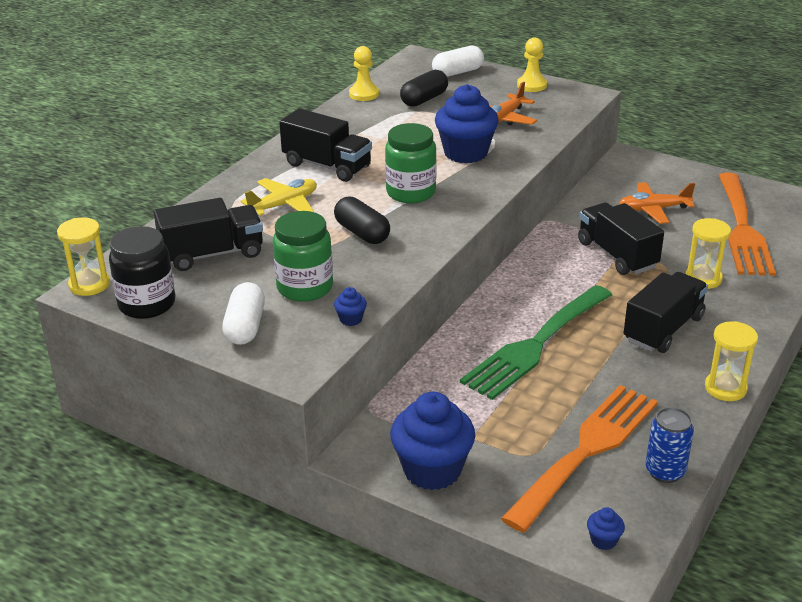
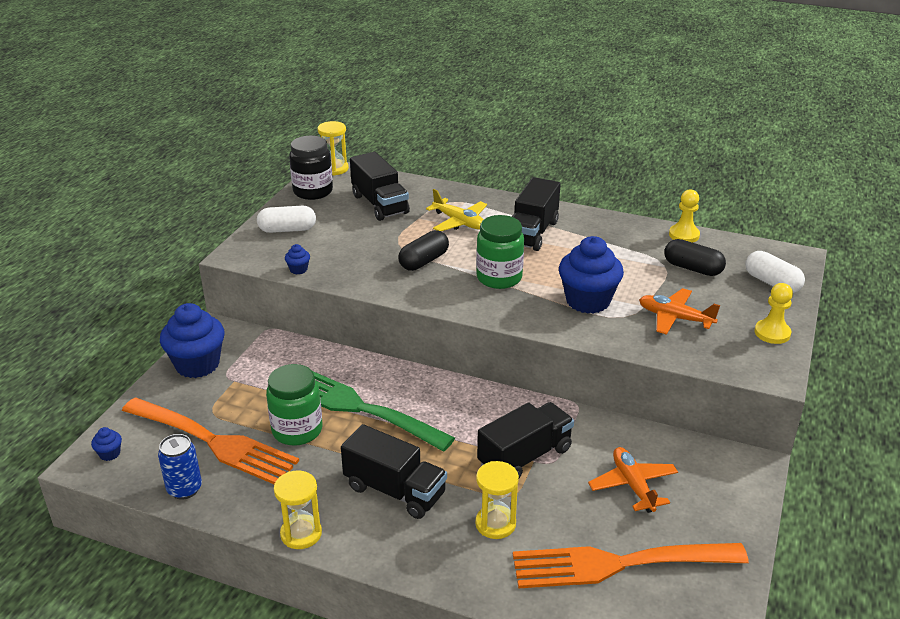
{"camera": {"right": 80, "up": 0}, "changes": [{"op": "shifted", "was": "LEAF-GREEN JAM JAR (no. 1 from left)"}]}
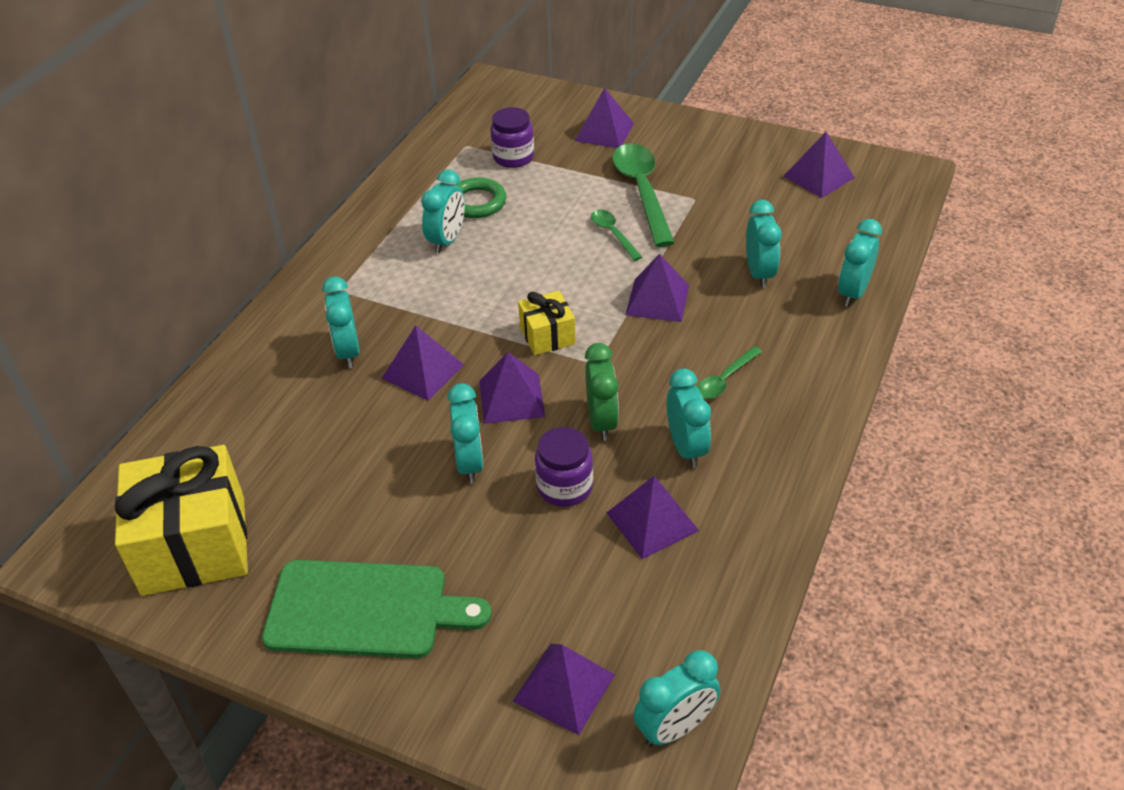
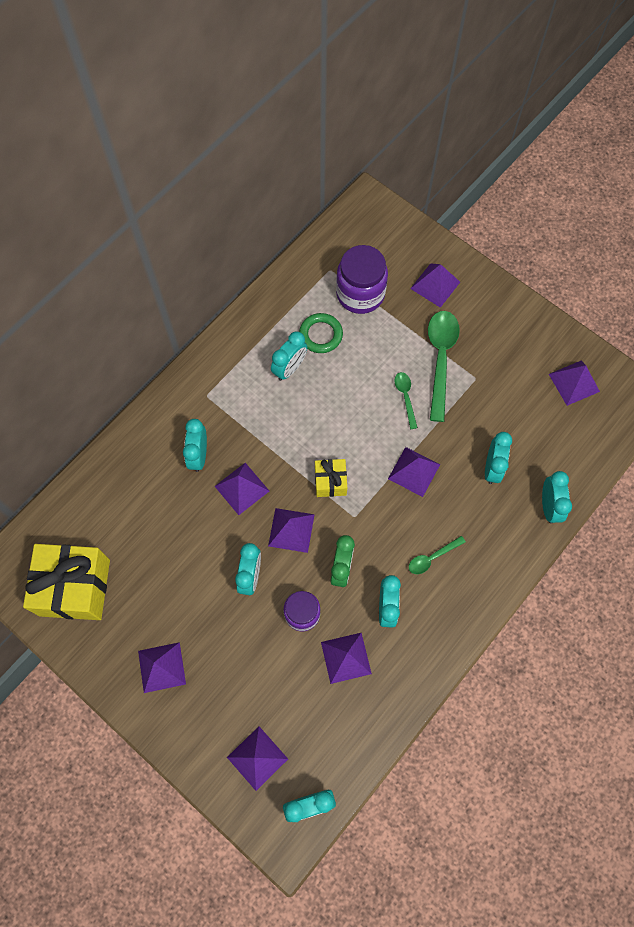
{"camera": {"right": 15, "up": 25}, "changes": [{"op": "scaled", "was": "VIOLET JAM JAR (no. 1 from left in the first image)", "ratio": 1.56}, {"op": "rotated", "was": "TEAL BEDSIDE CLOCK (no. 7 from left)", "clockwise": 135}, {"op": "swapped", "was": "LEAF-GREEN BREAD BOARD", "now": "VIOLET PYRAMID SHAPE (no. 1 from left)"}]}
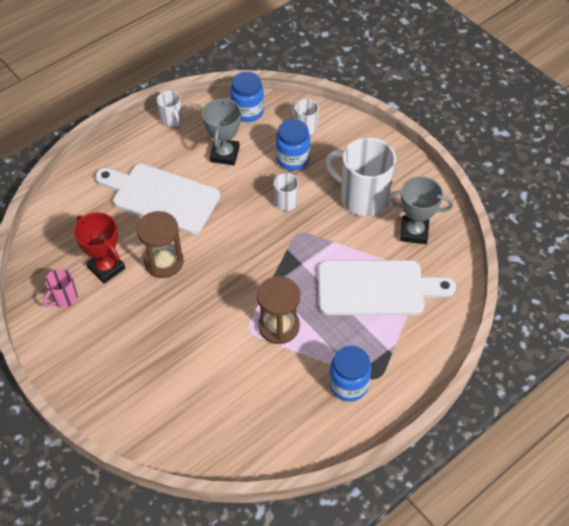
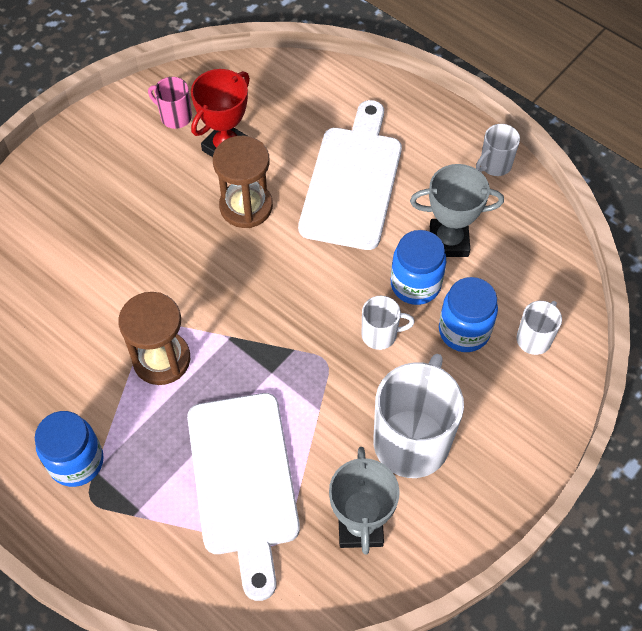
{"camera": {"right": 80, "up": 5}, "changes": [{"op": "shifted", "was": "ROYAL BLUE JAM JAR (no. 1 from left in the first image)", "now": "ROYAL BLUE JAM JAR (no. 2 from left)"}]}
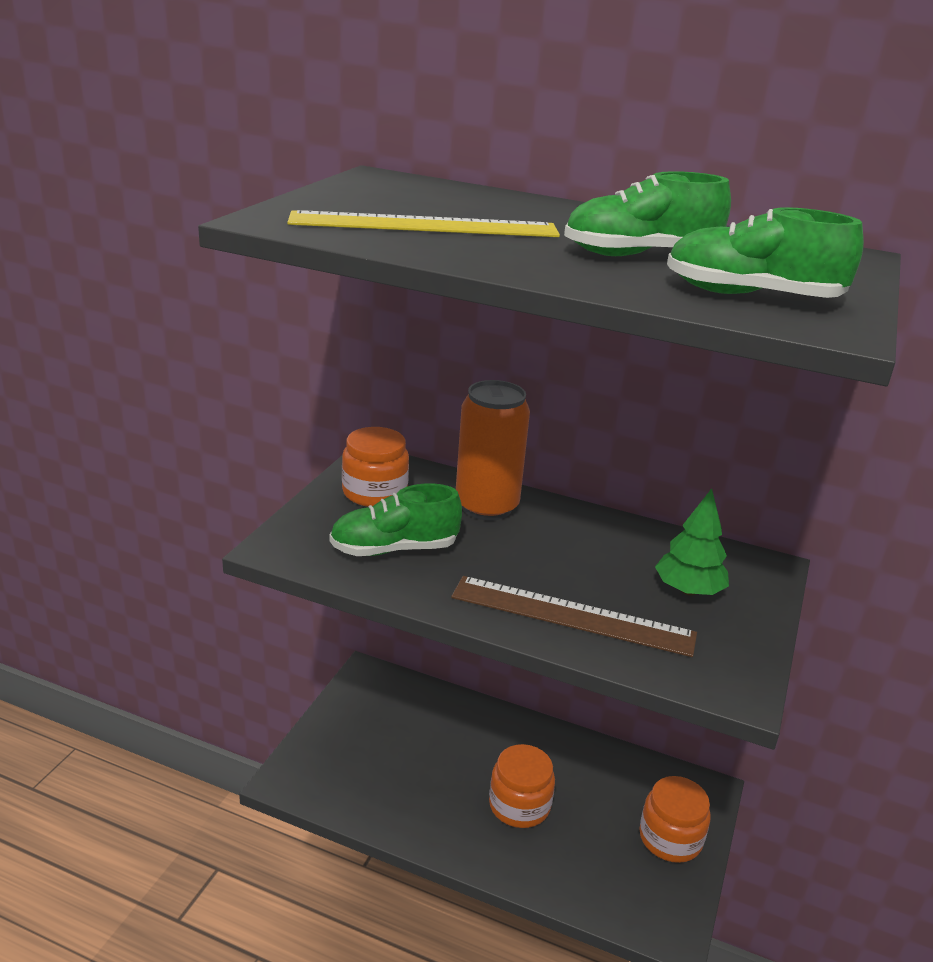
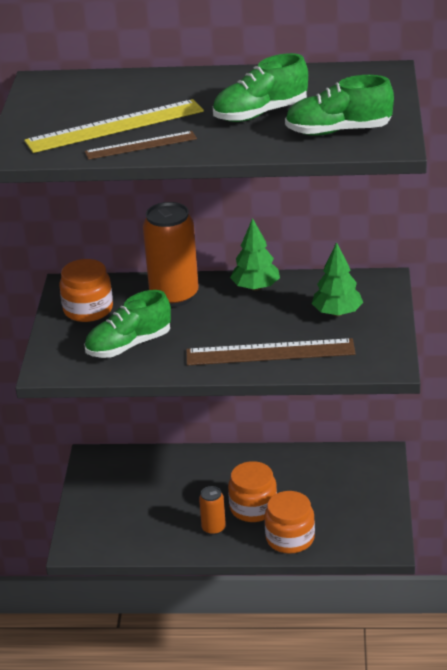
{"camera": {"right": -15, "up": 5}, "changes": [{"op": "shifted", "was": "ORANGE JAM JAR (no. 3 from left)"}, {"op": "new", "now": "DARK BROWN RULER (no. 1 from left)"}, {"op": "new", "now": "LEAF-GREEN TOY TREE (no. 1 from left)"}, {"op": "new", "now": "ORANGE CAN (no. 2 from left)"}]}
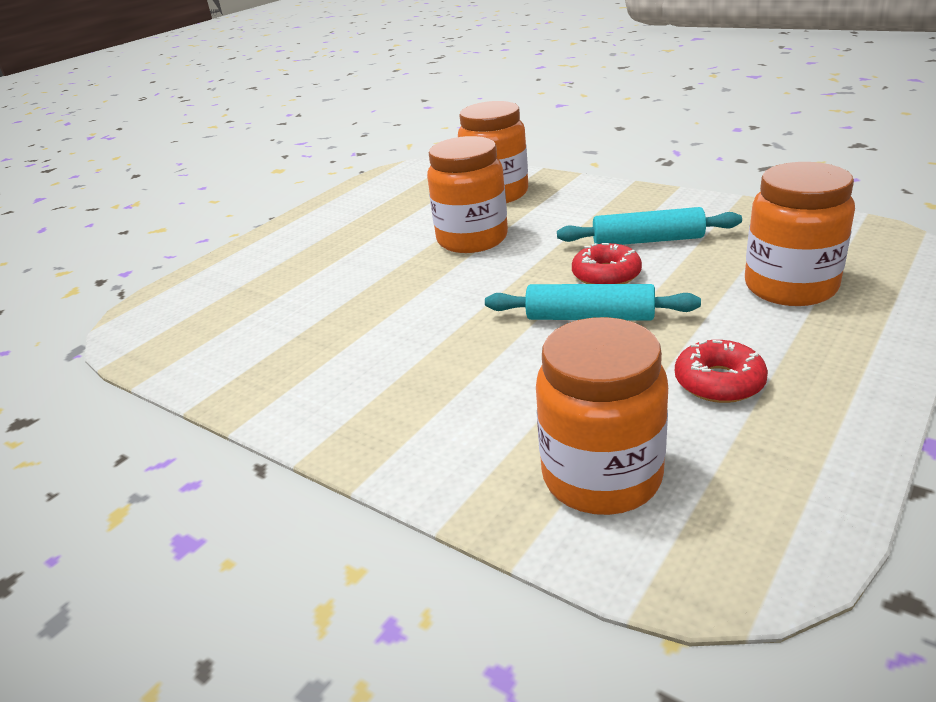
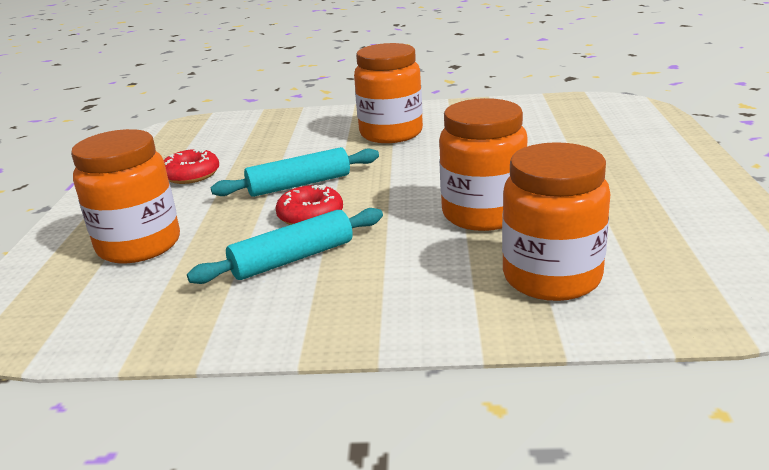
{"camera": {"right": 145, "up": -5}, "changes": [{"op": "shifted", "was": "ORANGE JAM JAR (no. 3 from left in the first image)", "now": "ORANGE JAM JAR (no. 2 from left)"}]}
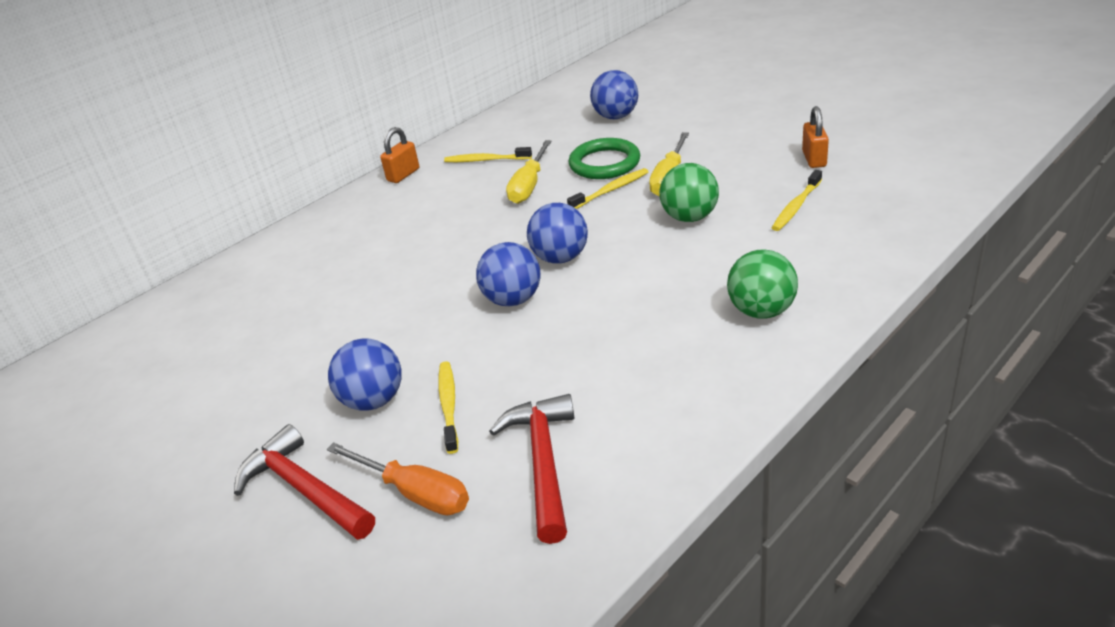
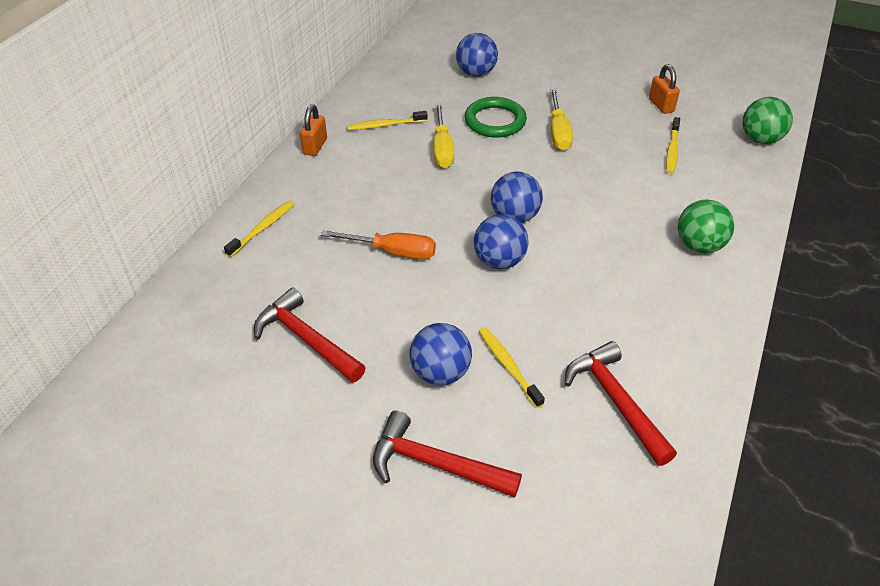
{"camera": {"right": -25, "up": 10}, "changes": [{"op": "shifted", "was": "LEAF-GREEN BALL (no. 1 from left in the first image)", "now": "LEAF-GREEN BALL (no. 2 from left)"}, {"op": "shifted", "was": "YELLOW TOOTH BRUSH (no. 3 from left in the first image)", "now": "YELLOW TOOTH BRUSH (no. 1 from left)"}, {"op": "shifted", "was": "ORANGE FLAT SCREWDRIVER"}, {"op": "new", "now": "CRIMSON HAMMER (no. 1 from left)"}]}
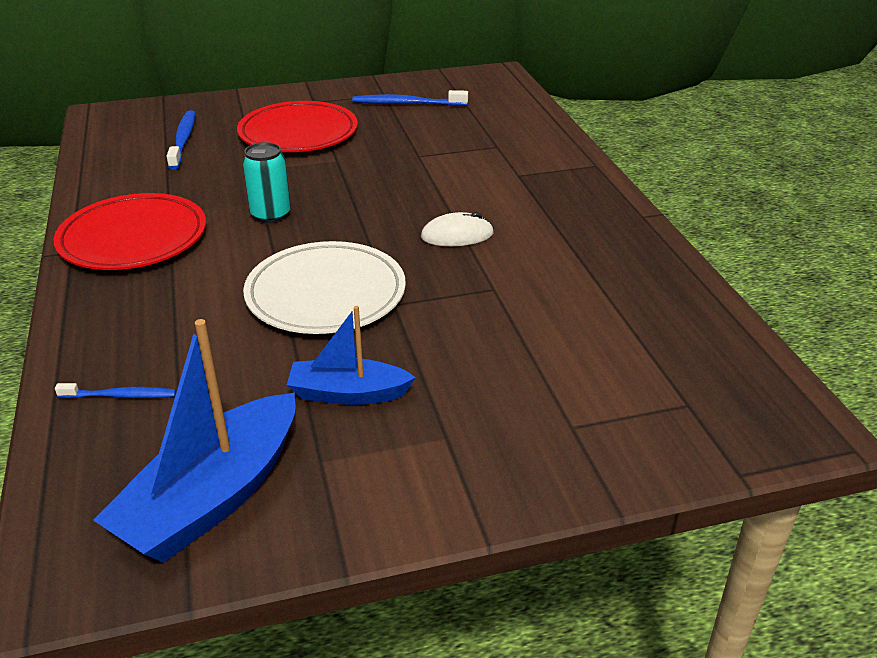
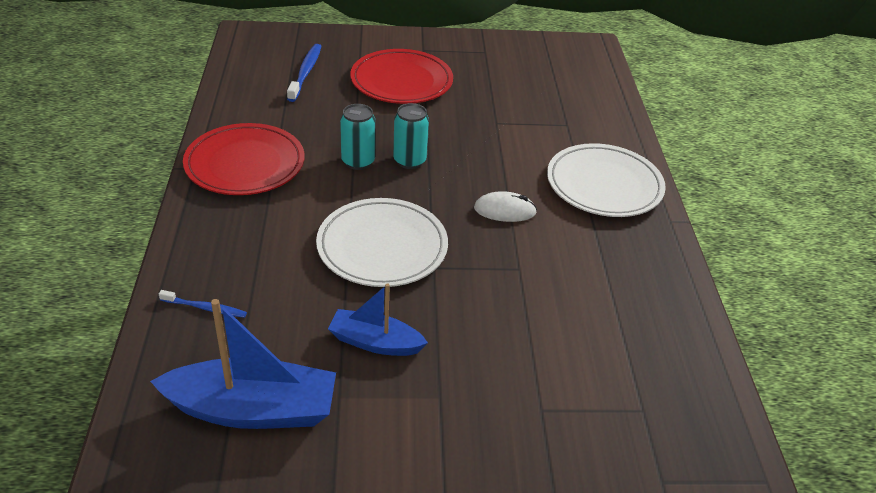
{"camera": {"right": 10, "up": 5}, "changes": [{"op": "gone", "was": "ROYAL BLUE TOOTH BRUSH (no. 3 from left)"}, {"op": "rotated", "was": "ROYAL BLUE TOY BOAT (no. 1 from left)", "clockwise": -135}, {"op": "new", "now": "TEAL CAN (no. 2 from left)"}, {"op": "new", "now": "PURE WHITE PLATE (no. 2 from left)"}]}
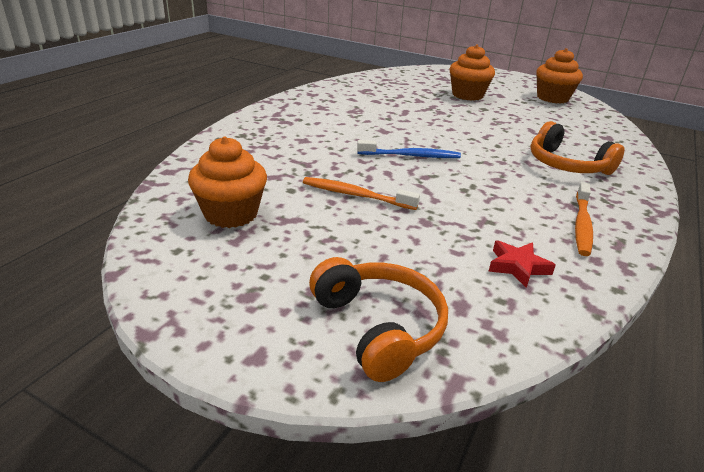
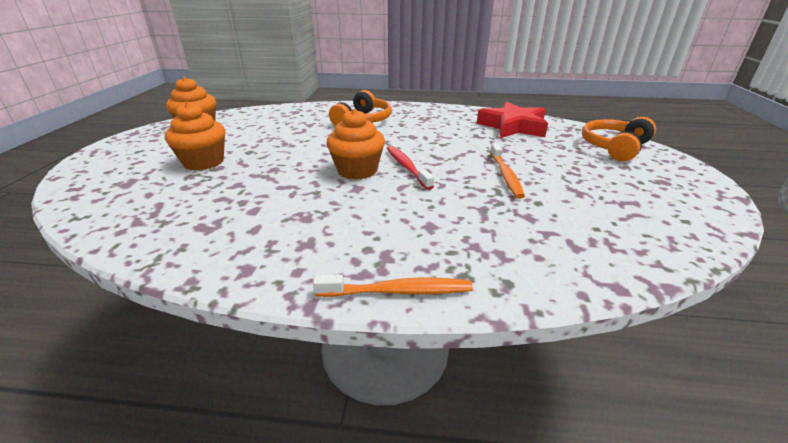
{"camera": {"right": -110, "up": 0}, "changes": [{"op": "shifted", "was": "ORANGE MUFFIN (no. 1 from left in the first image)", "now": "ORANGE MUFFIN (no. 3 from left)"}, {"op": "repainted", "was": "ROYAL BLUE TOOTH BRUSH", "now": "CRIMSON TOOTH BRUSH"}, {"op": "shifted", "was": "ORANGE TOOTH BRUSH (no. 2 from left in the first image)", "now": "ORANGE TOOTH BRUSH (no. 1 from left)"}, {"op": "scaled", "was": "CRIMSON FIVE-POINTED STAR", "ratio": 2.01}]}
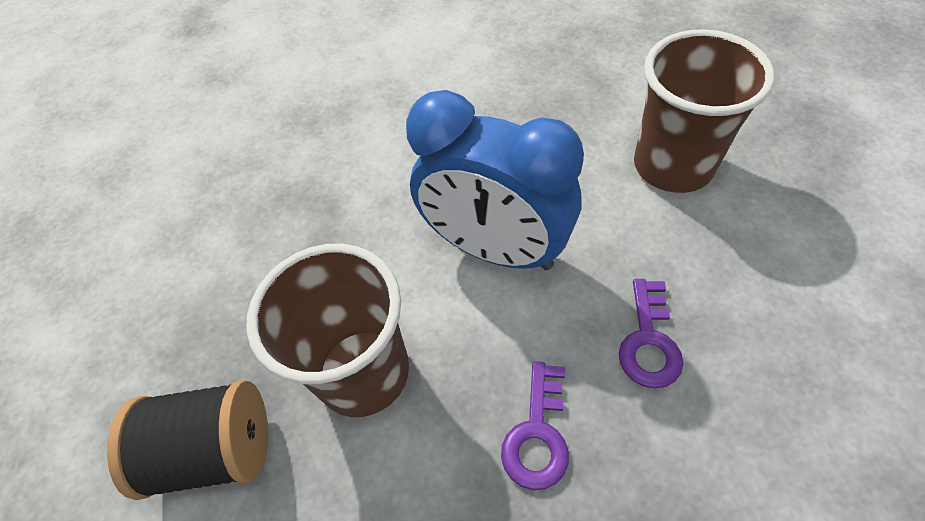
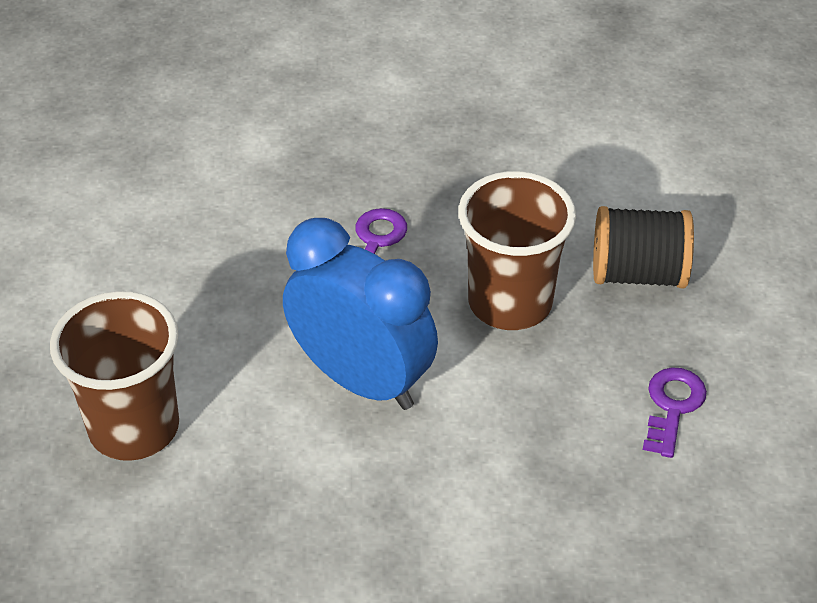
{"camera": {"right": -175, "up": -10}, "changes": [{"op": "shifted", "was": "VIOLET KEY (no. 2 from left)"}]}
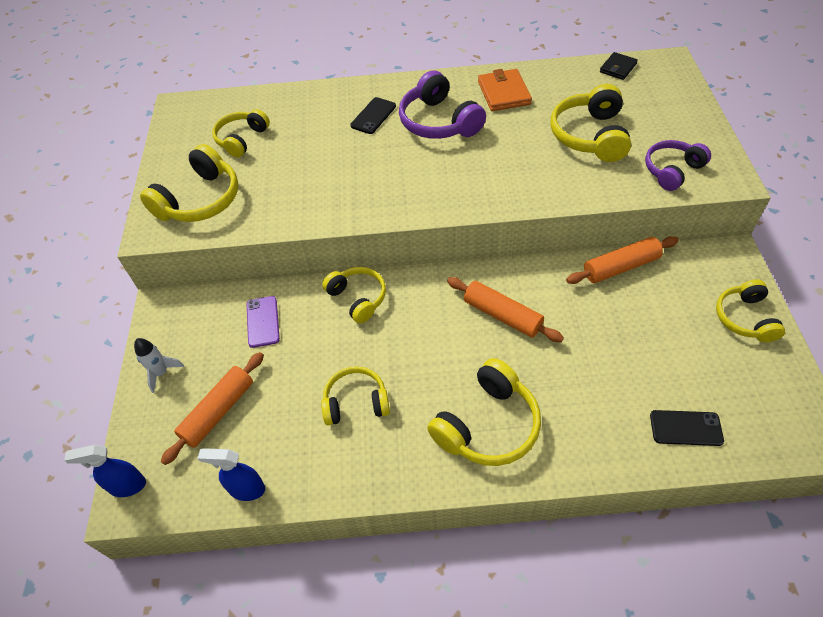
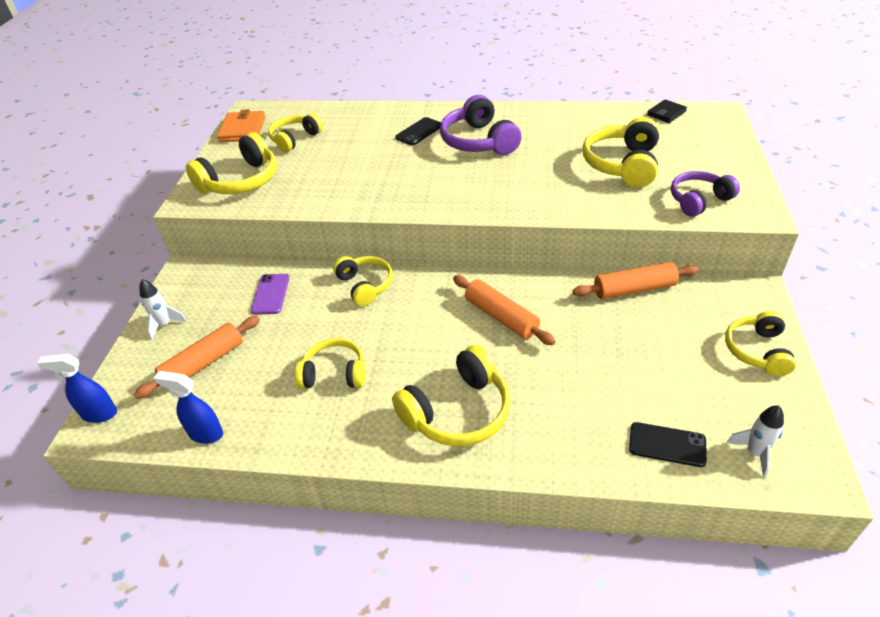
{"camera": {"right": 10, "up": -10}, "changes": [{"op": "shifted", "was": "ORANGE CARD WALLET"}, {"op": "new", "now": "PURE WHITE SPACESHIP (no. 2 from left)"}]}
